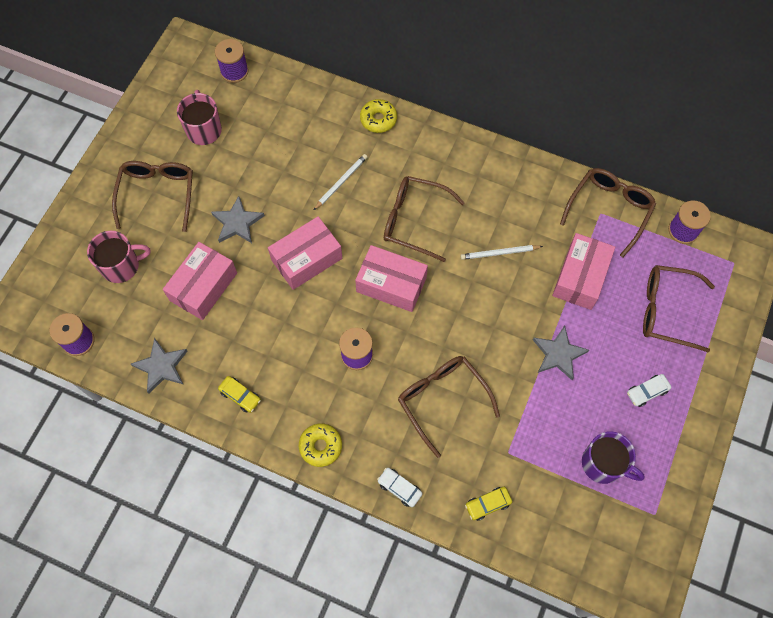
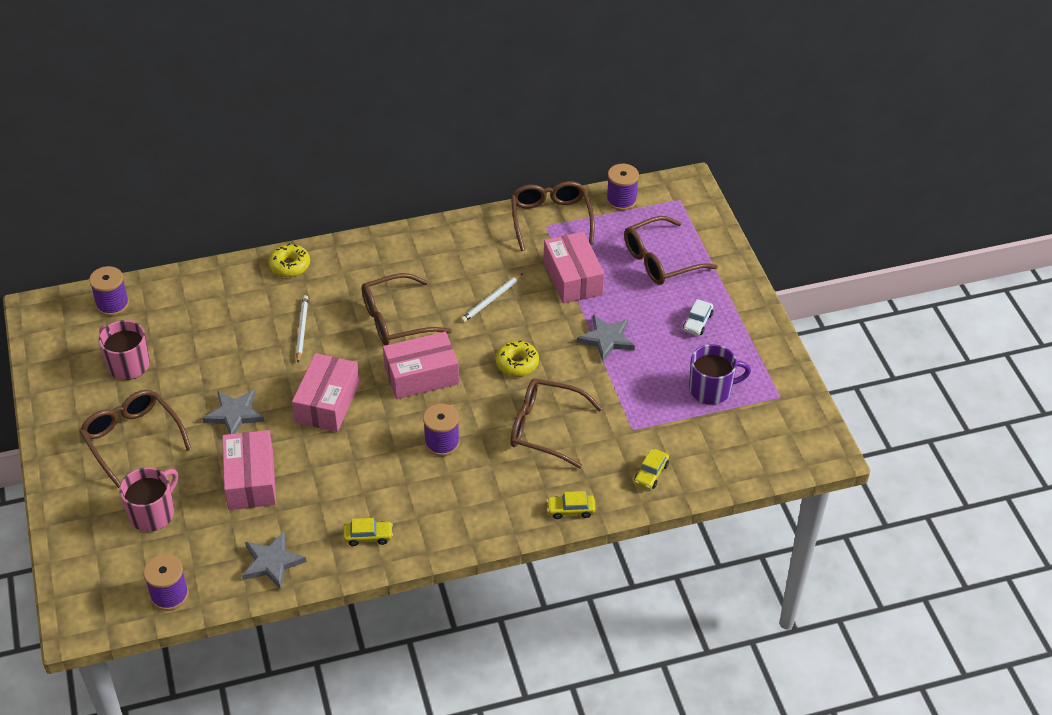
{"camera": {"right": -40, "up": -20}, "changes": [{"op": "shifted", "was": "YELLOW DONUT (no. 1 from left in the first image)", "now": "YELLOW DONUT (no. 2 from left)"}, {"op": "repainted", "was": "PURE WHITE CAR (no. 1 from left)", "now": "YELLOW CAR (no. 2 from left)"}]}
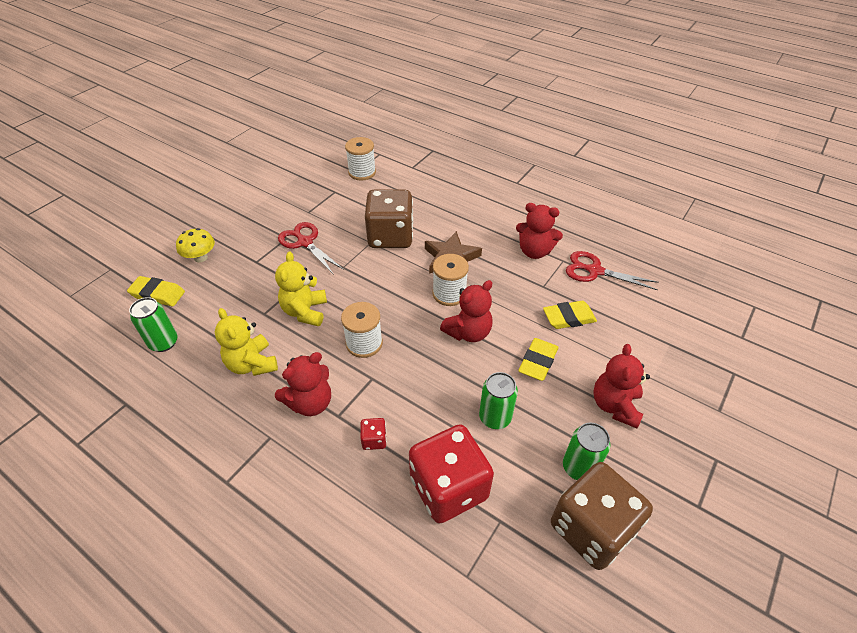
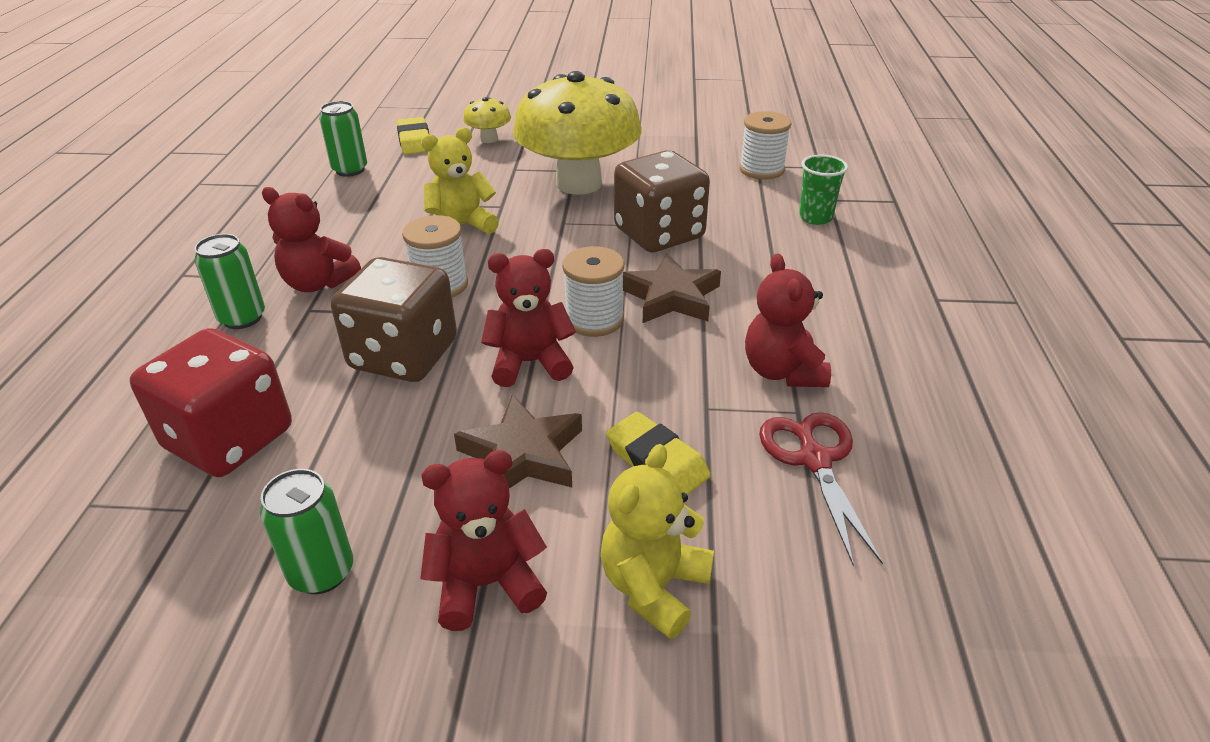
{"camera": {"right": 60, "up": -10}, "changes": [{"op": "swapped", "was": "CRIMSON PAIR OF SCISSORS (no. 1 from left)", "now": "YELLOW TOADSTOOL (no. 2 from left)"}, {"op": "rotated", "was": "CRIMSON STUFFED BEAR (no. 2 from left in the first image)", "clockwise": 150}, {"op": "shifted", "was": "YELLOW STUFFED BEAR (no. 1 from left in the first image)", "now": "YELLOW STUFFED BEAR (no. 2 from left)"}, {"op": "swapped", "was": "YELLOW ERASER (no. 2 from left)", "now": "DARK BROWN FIVE-POINTED STAR (no. 1 from left)"}, {"op": "shifted", "was": "LEAF-GREEN CAN (no. 2 from left in the first image)", "now": "LEAF-GREEN CAN (no. 1 from left)"}, {"op": "gone", "was": "CRIMSON GAME DIE (no. 1 from left)"}, {"op": "shifted", "was": "DARK BROWN GAME DIE (no. 2 from left in the first image)", "now": "DARK BROWN GAME DIE (no. 1 from left)"}, {"op": "new", "now": "LEAF-GREEN CUP"}]}
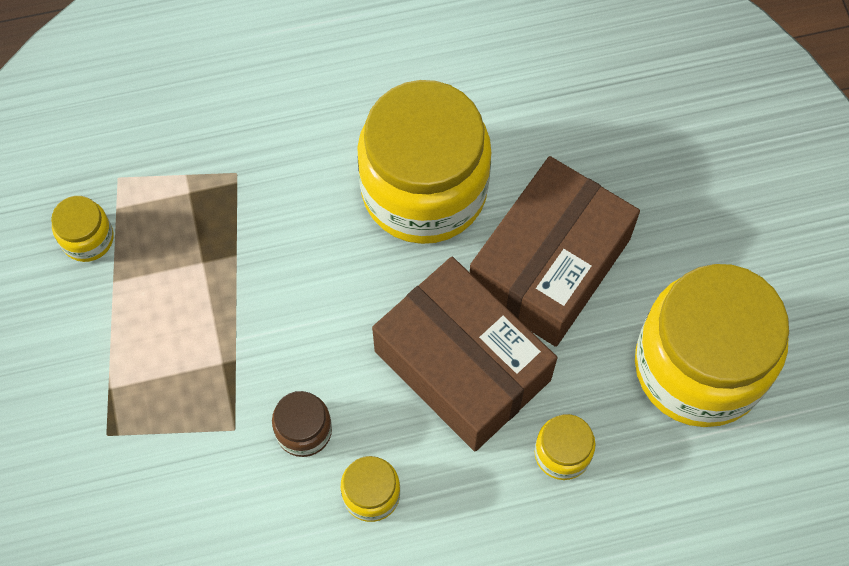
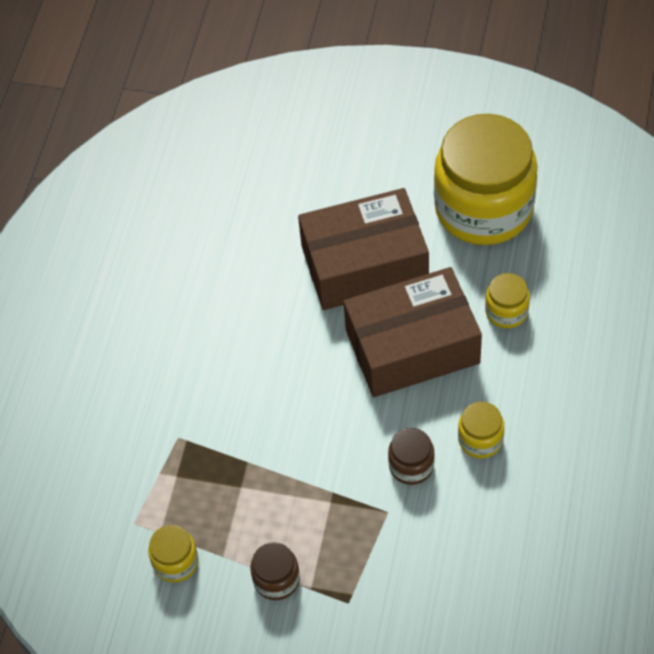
{"camera": {"right": -60, "up": -10}, "changes": [{"op": "gone", "was": "YELLOW JAM JAR (no. 3 from left)"}, {"op": "rotated", "was": "DARK BROWN PARCEL (no. 2 from left in the first image)", "clockwise": -75}, {"op": "new", "now": "DARK BROWN JAM JAR (no. 1 from left)"}]}
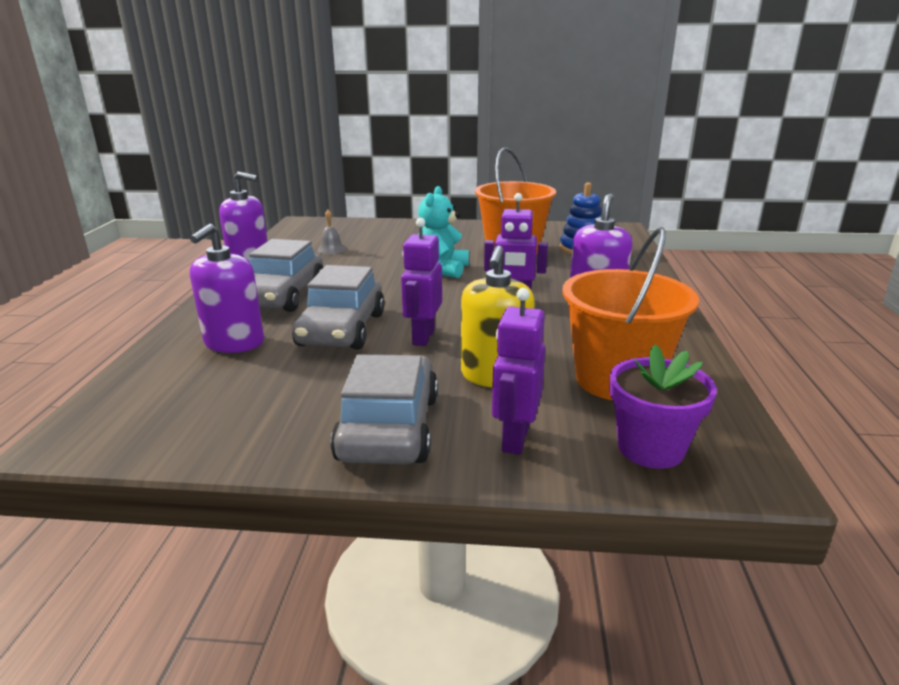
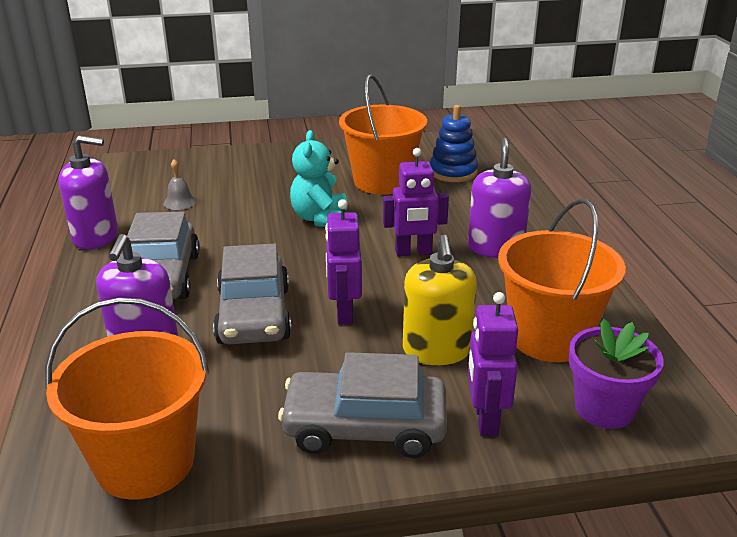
{"camera": {"right": -15, "up": 5}, "changes": [{"op": "rotated", "was": "ASH-GREY CAR (no. 3 from left)", "clockwise": -75}, {"op": "new", "now": "ORANGE PAIL (no. 1 from left)"}]}
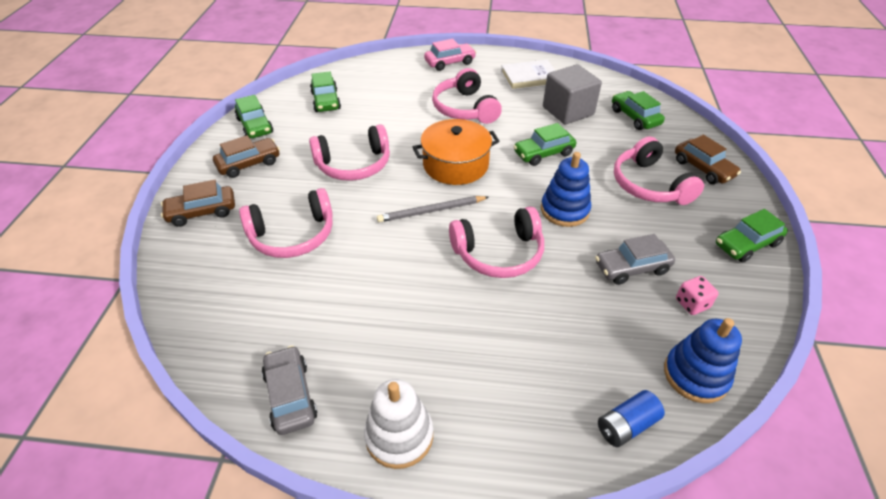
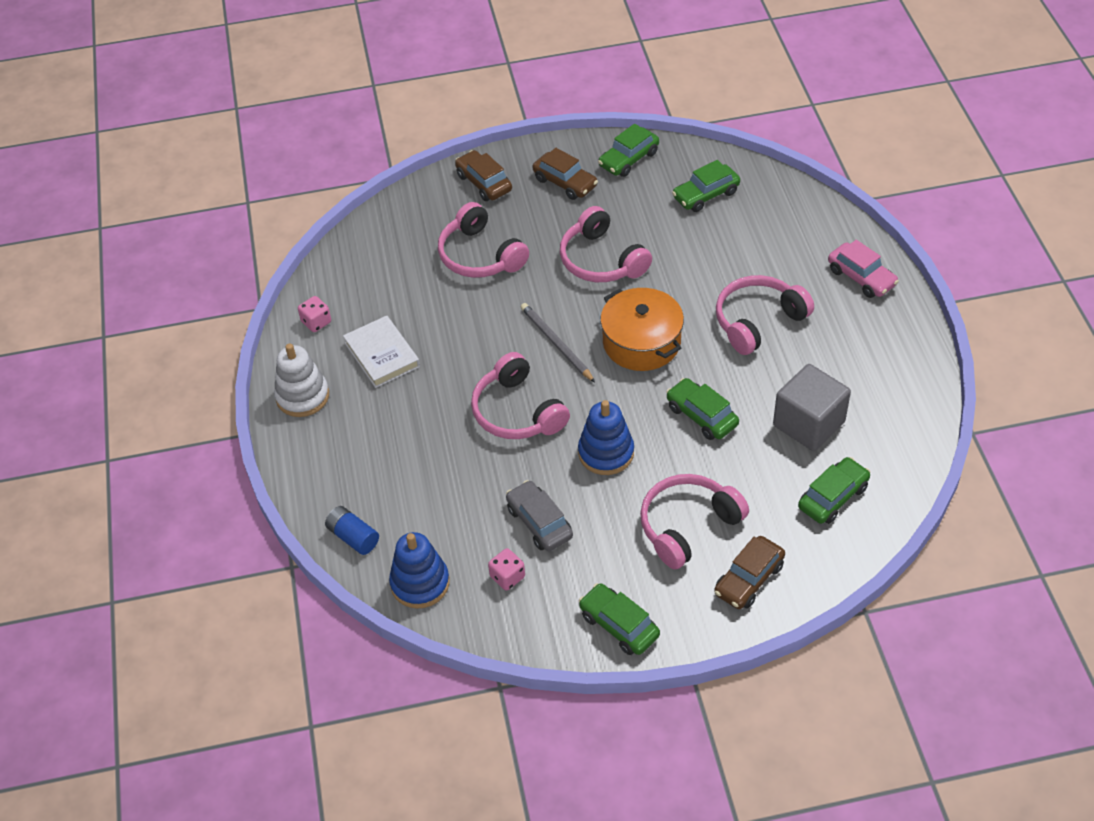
{"camera": {"right": 75, "up": 5}, "changes": [{"op": "shifted", "was": "PURE WHITE BOOK"}, {"op": "swapped", "was": "ASH-GREY CAR (no. 1 from left)", "now": "ROSE-PINK GAME DIE (no. 1 from left)"}]}
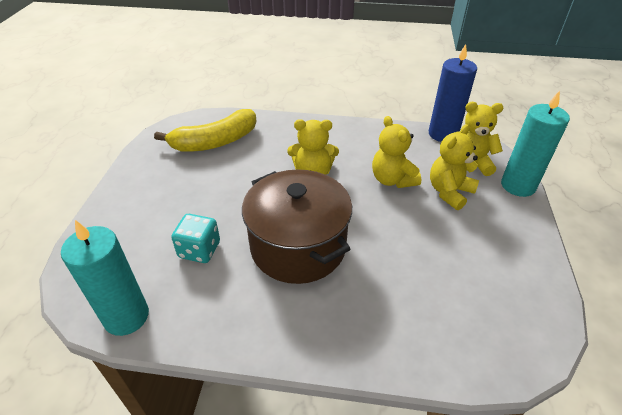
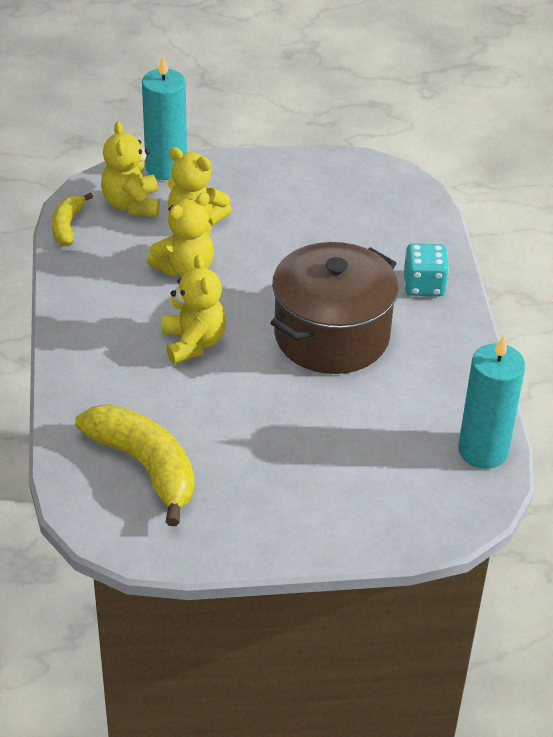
{"camera": {"right": -105, "up": 0}, "changes": [{"op": "swapped", "was": "ROYAL BLUE WAX CANDLE", "now": "YELLOW TOY BANANA (no. 1 from left)"}, {"op": "shifted", "was": "TEAL GAME DIE"}]}
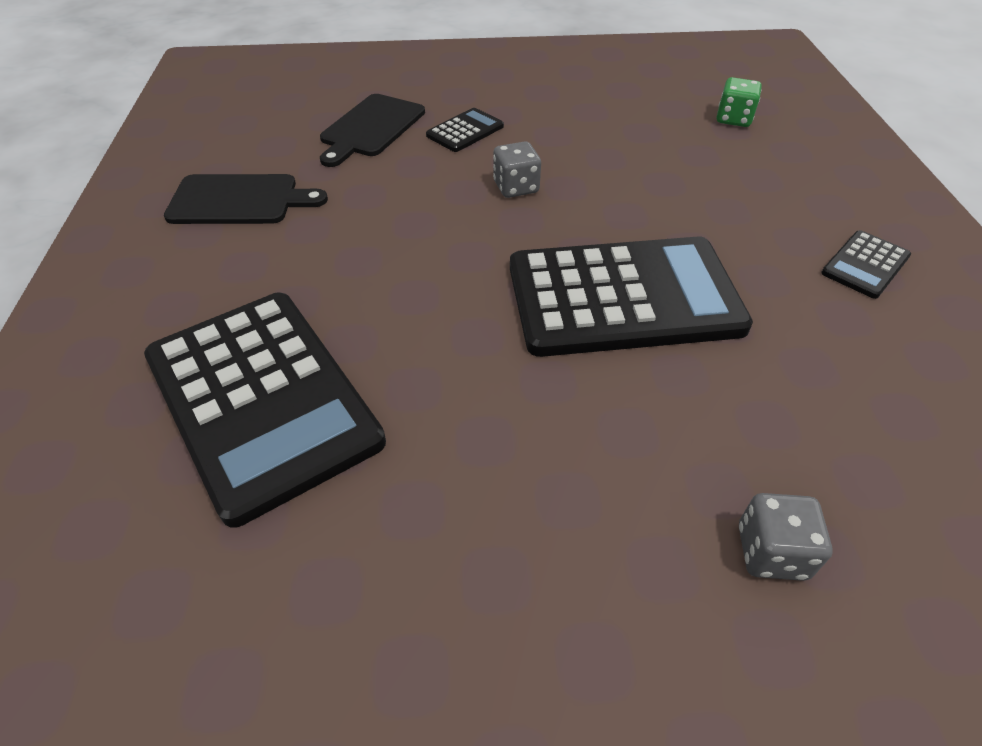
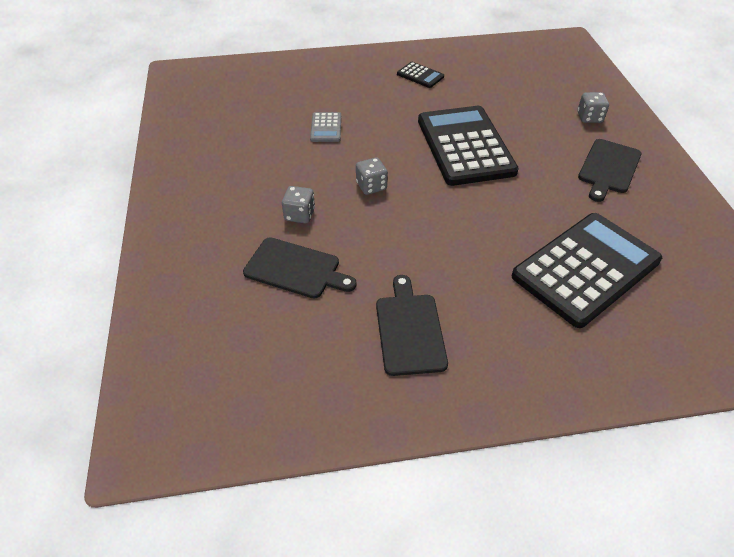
{"camera": {"right": -95, "up": 0}, "changes": [{"op": "gone", "was": "LEAF-GREEN GAME DIE"}, {"op": "swapped", "was": "JET-BLACK POCKET CALCULATOR (no. 2 from left)", "now": "ASH-GREY GAME DIE (no. 1 from left)"}, {"op": "new", "now": "ASH-GREY POCKET CALCULATOR"}, {"op": "new", "now": "JET-BLACK BREAD BOARD (no. 3 from left)"}]}
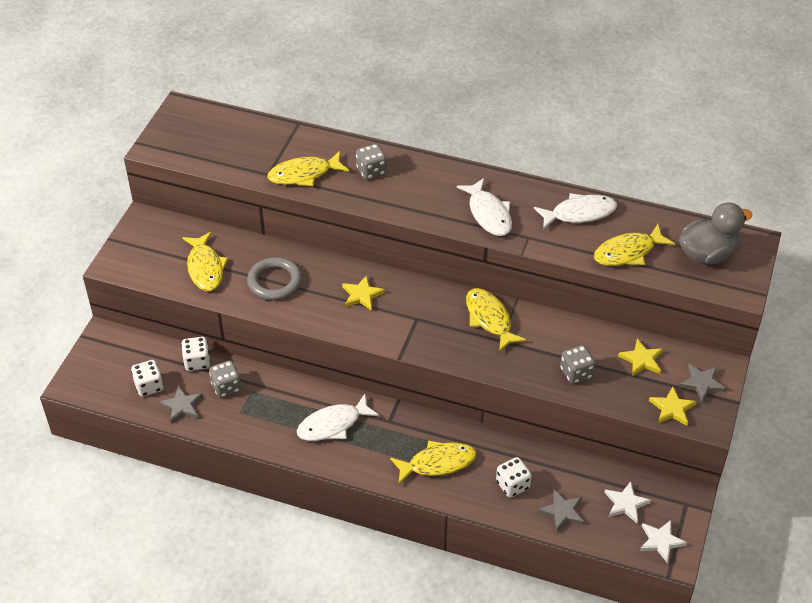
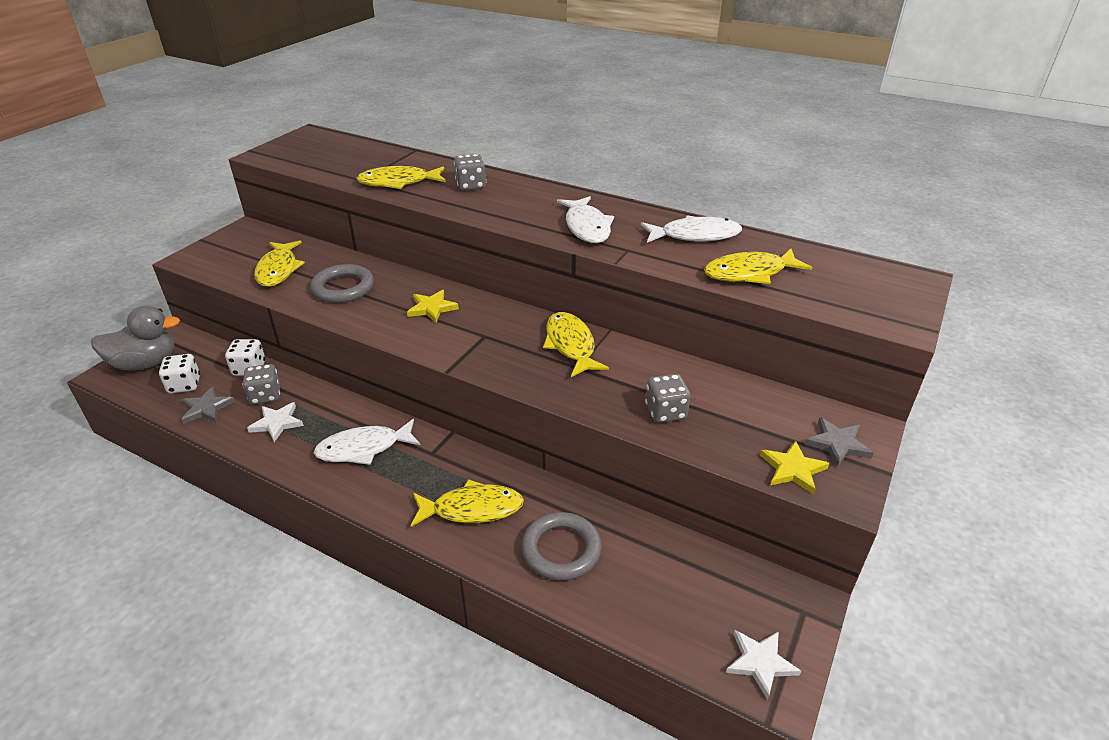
{"camera": {"right": 10, "up": -10}, "changes": [{"op": "shifted", "was": "ASH-GREY RUBBER DUCK"}, {"op": "gone", "was": "YELLOW FIVE-POINTED STAR (no. 2 from left)"}, {"op": "swapped", "was": "PURE WHITE GAME DIE (no. 3 from left)", "now": "ASH-GREY HOOP (no. 2 from left)"}, {"op": "shifted", "was": "PURE WHITE FIVE-POINTED STAR (no. 1 from left)"}, {"op": "gone", "was": "ASH-GREY FIVE-POINTED STAR (no. 2 from left)"}]}
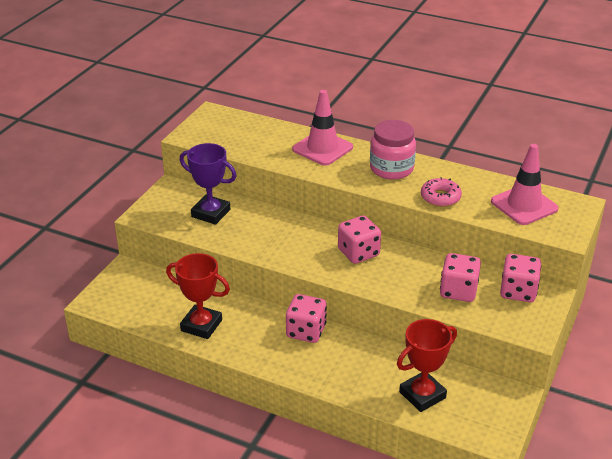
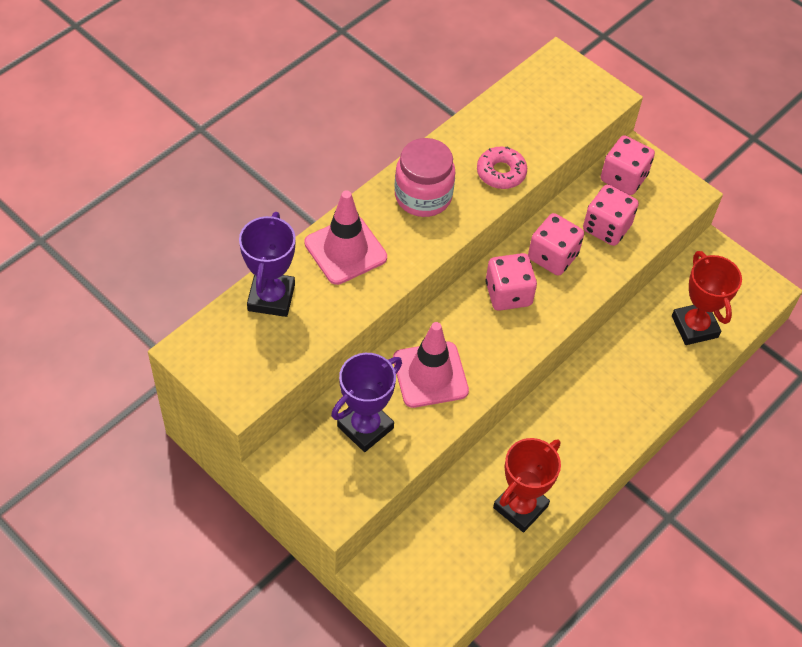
{"camera": {"right": -75, "up": 20}, "changes": [{"op": "shifted", "was": "ROSE-PINK ROAD CONE (no. 2 from left)"}, {"op": "shifted", "was": "ROSE-PINK GAME DIE (no. 1 from left in the first image)", "now": "ROSE-PINK GAME DIE (no. 2 from left)"}, {"op": "new", "now": "VIOLET PRIZE CUP (no. 1 from left)"}]}
